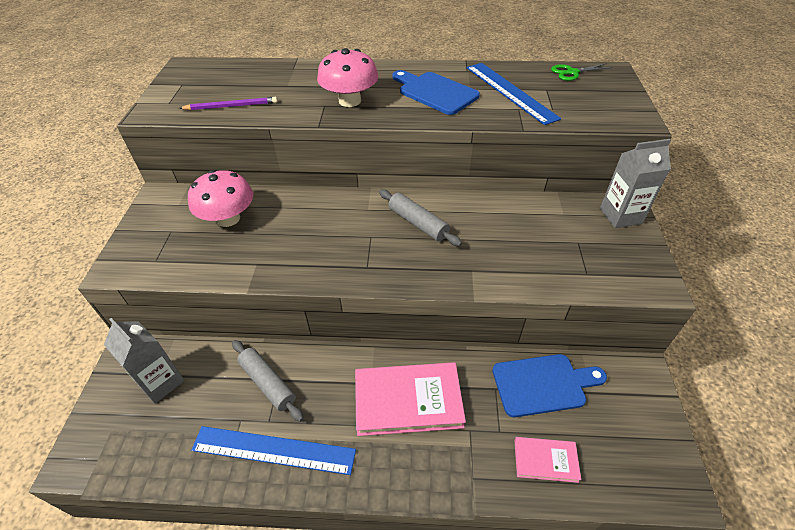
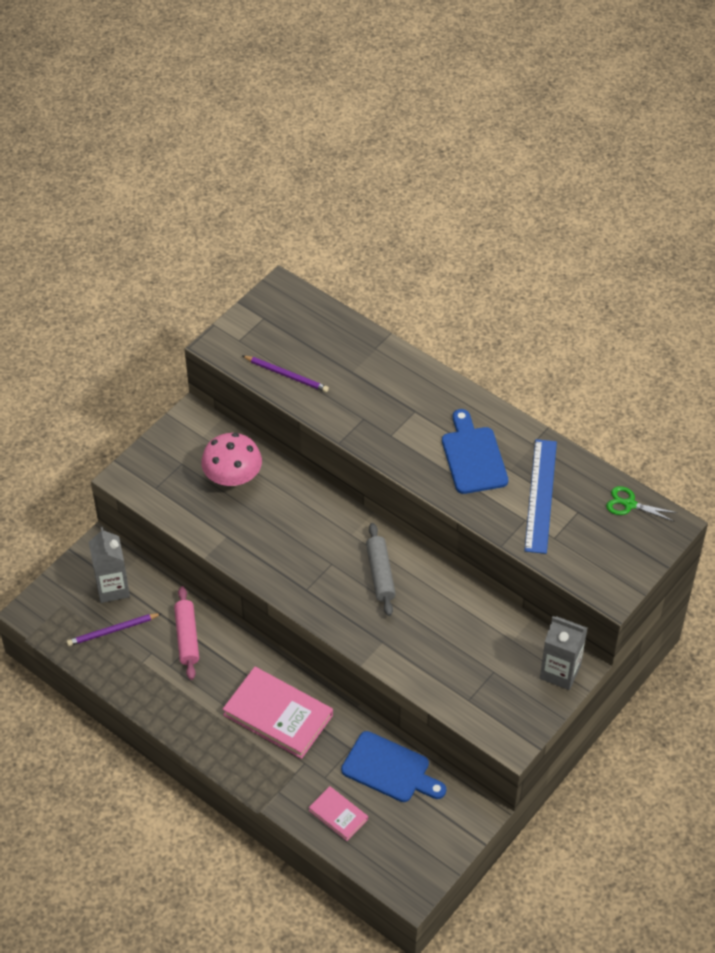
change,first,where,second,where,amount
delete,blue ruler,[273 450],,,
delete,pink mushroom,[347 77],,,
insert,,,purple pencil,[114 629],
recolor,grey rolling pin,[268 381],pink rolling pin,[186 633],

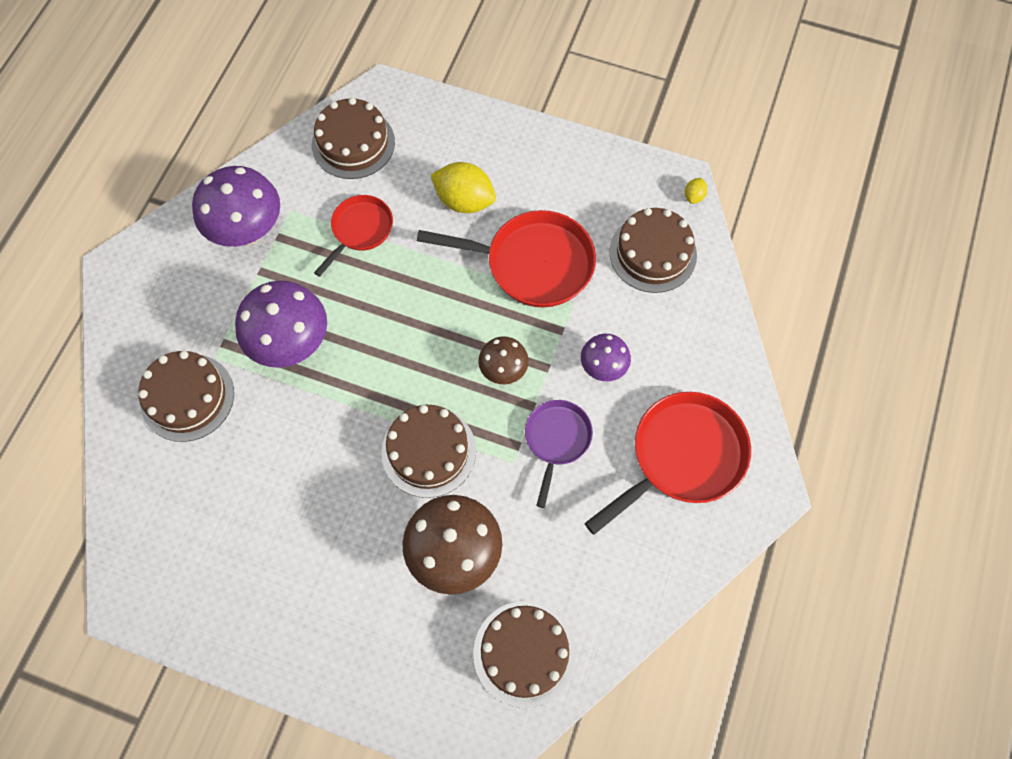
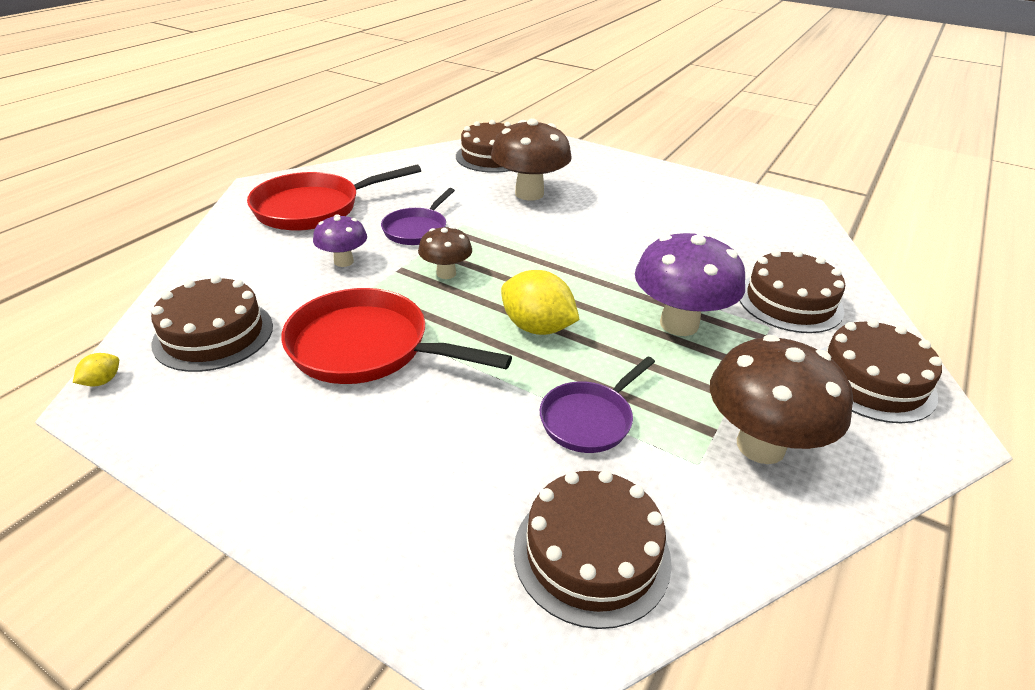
change,first,where,second,where,amount
move,brown cake,[428 451],,[881 371],
move,yellow lemon,[463 187],,[540 302],
recolor,purple mushroom,[236 206],brown mushroom,[781 399],
recolor,red pan,[353 236],purple pan,[597 404],

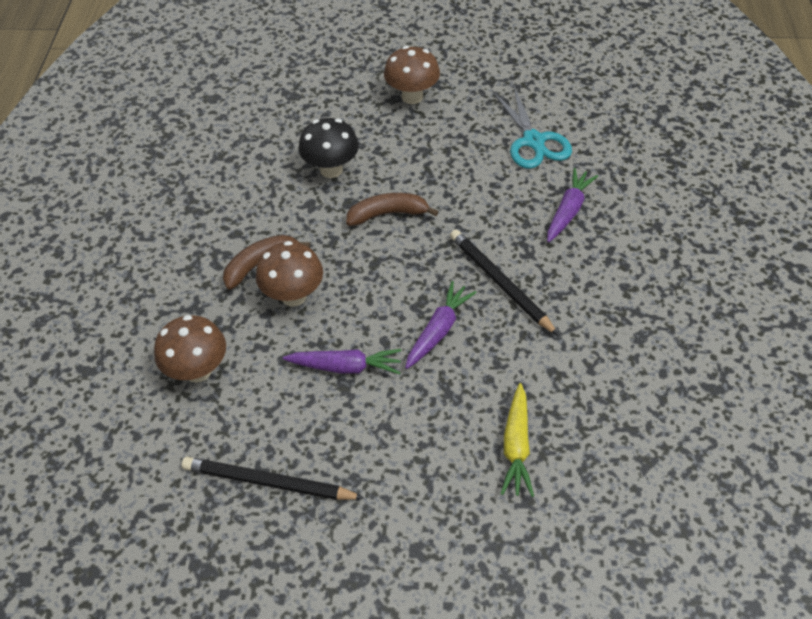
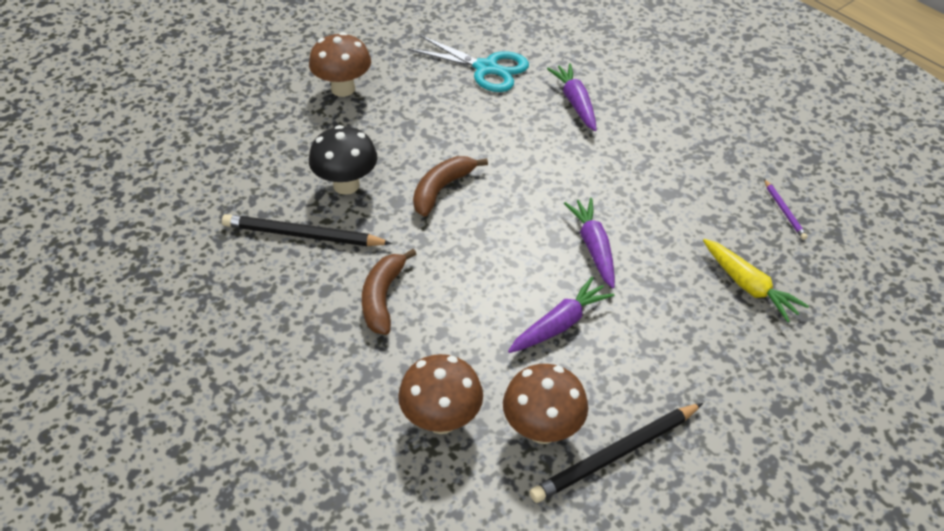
change,first,where,second,where,amount
insert,,,purple pencil,[786 209],
move,brown mushroom,[289 273],,[545 404],
move,black pencil,[504 282],,[307 230],

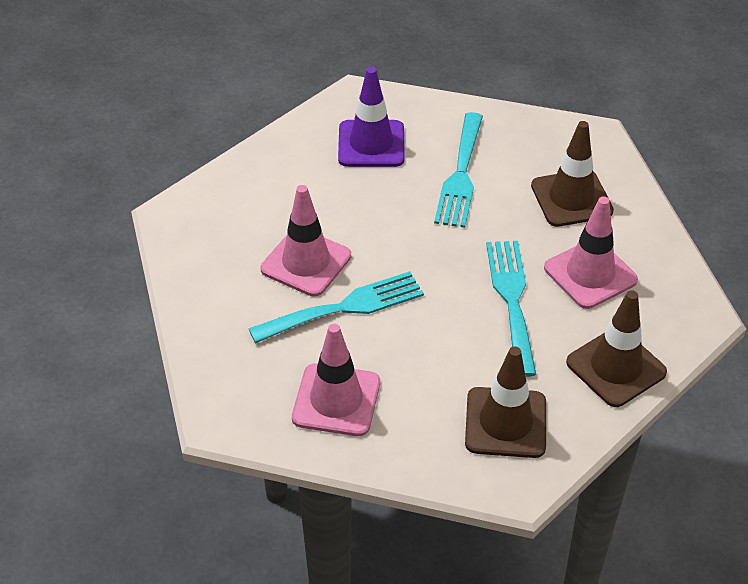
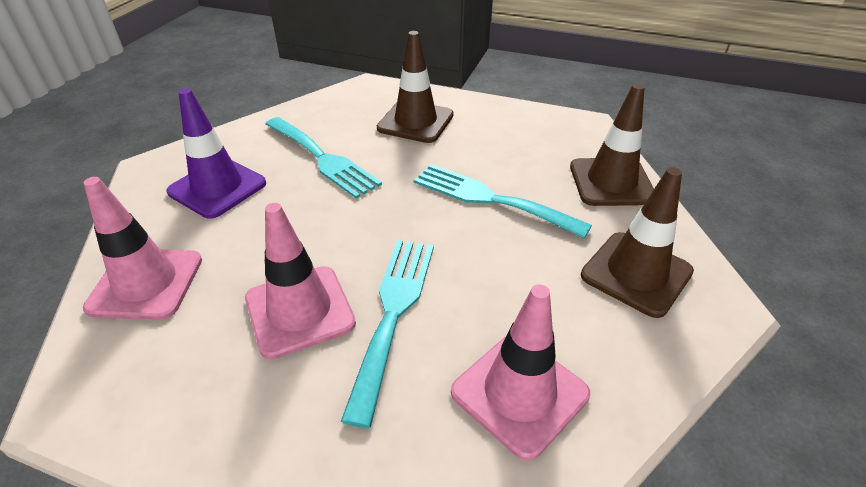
change,first,where,second,where,amount
move,pink traffic cone,[591 253],,[142 248],

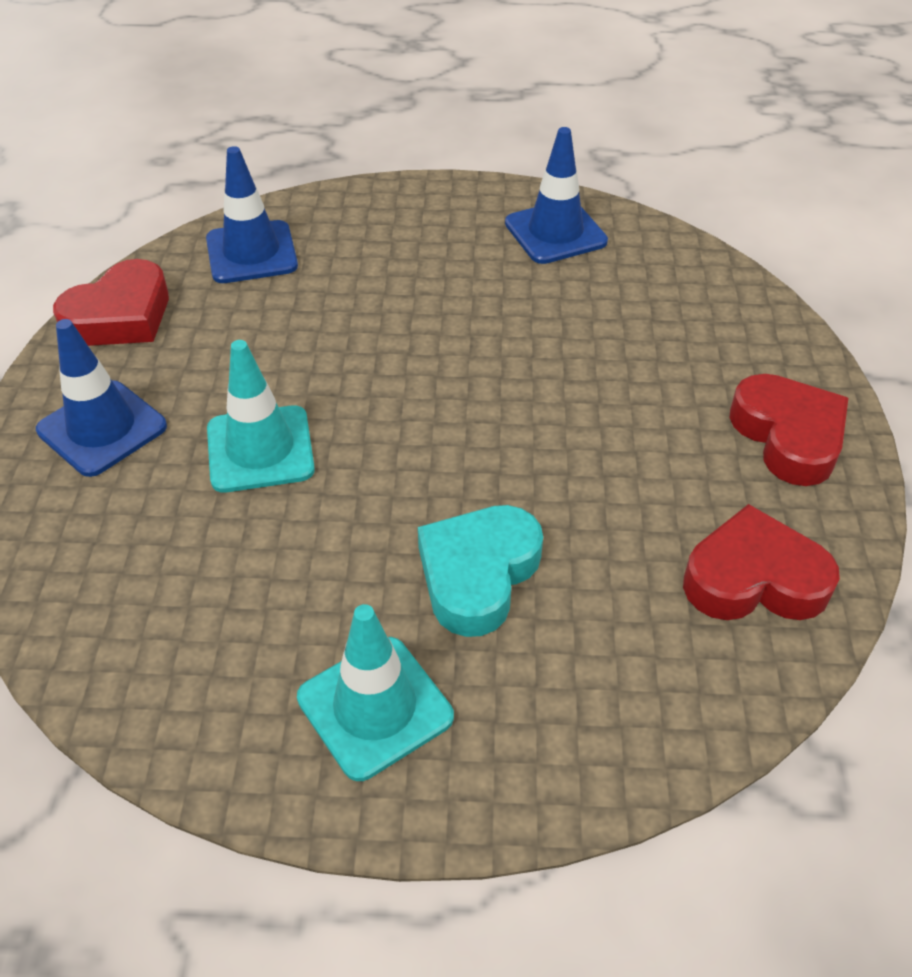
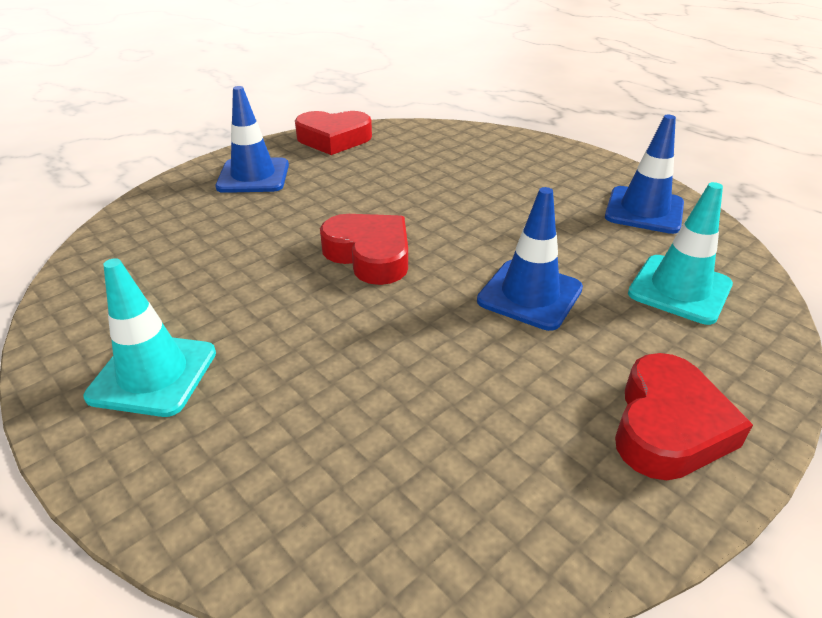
change,first,where,second,where,amount
delete,turquoise heart,[480 571],,,
move,blue traffic cone,[252 214],,[530 259],
move,turquoise traffic cone,[261 416],,[680 253],
move,red heart,[761 562],,[364 249],

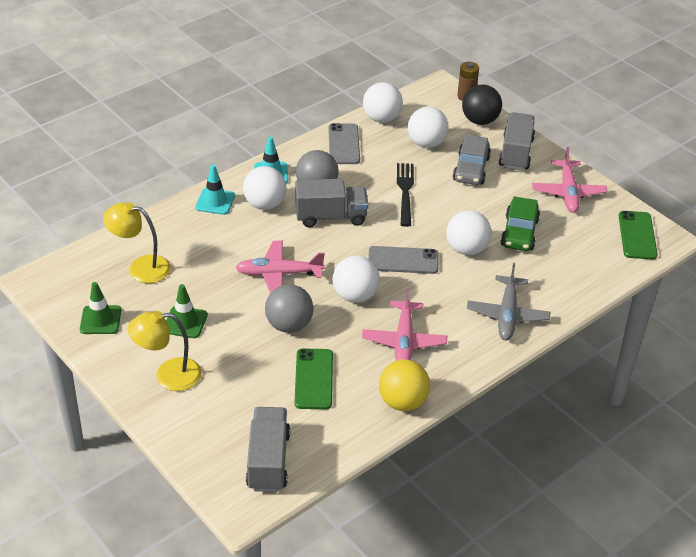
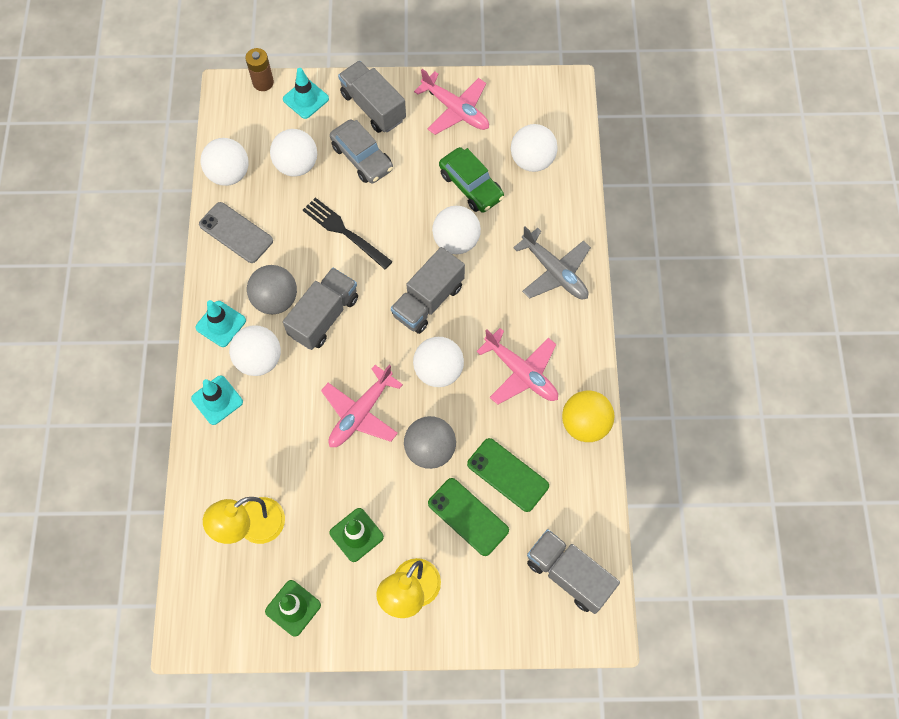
change,first,where,second,where,amount
insert,,,white ball,[534 148],
move,green phone,[638 235],,[468 517],
replace,grey phone,[403 260],grey truck,[428 290],
replace,black ball,[482 105],turquoise traffic cone,[306 93],

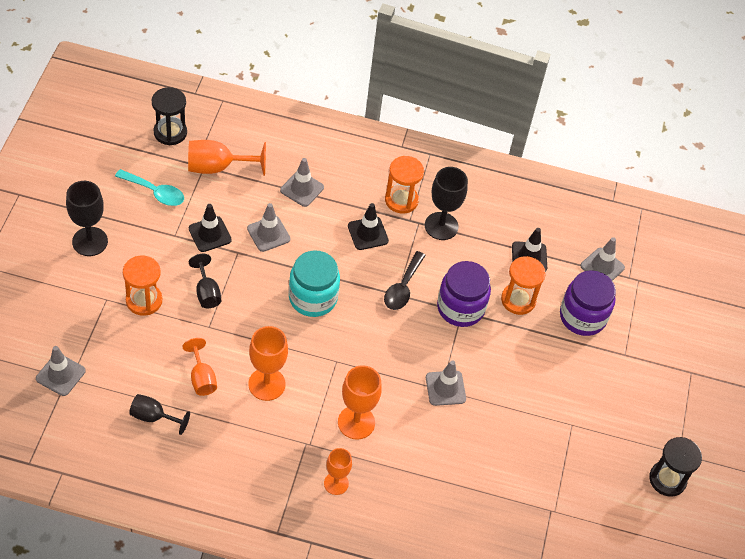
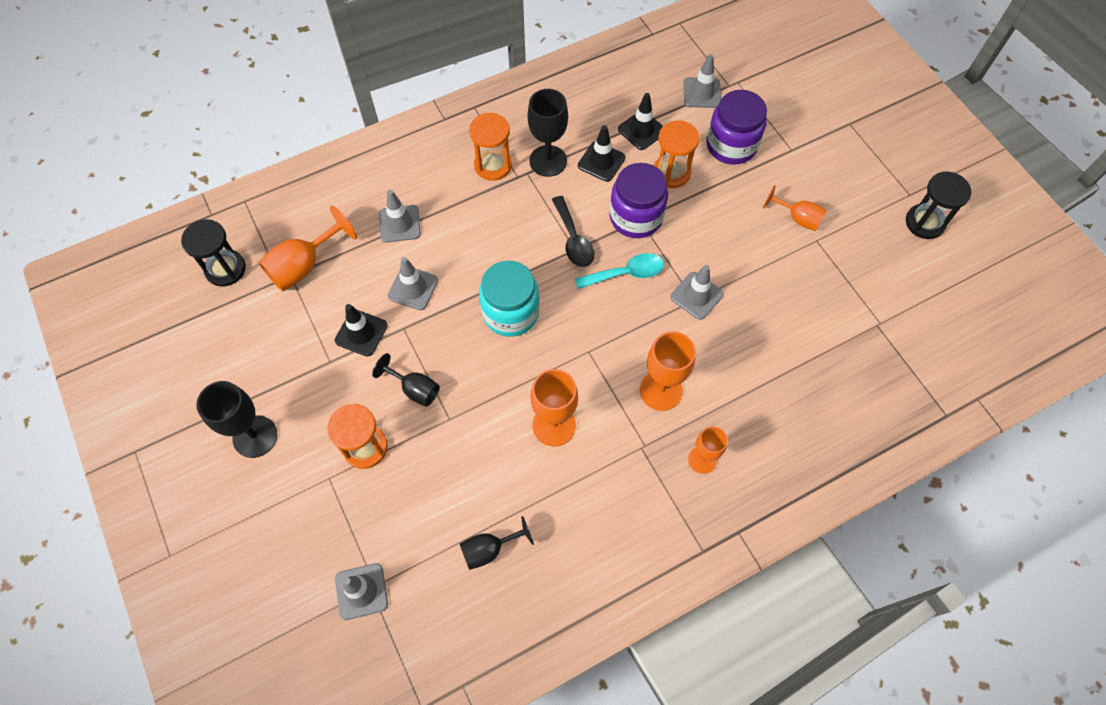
change,first,where,second,where,amount
move,turquoise spoon,[149 187],,[619 271],
move,orange goblet,[200 367],,[795 208],
move,black traffic cone,[368 226],,[602 153],

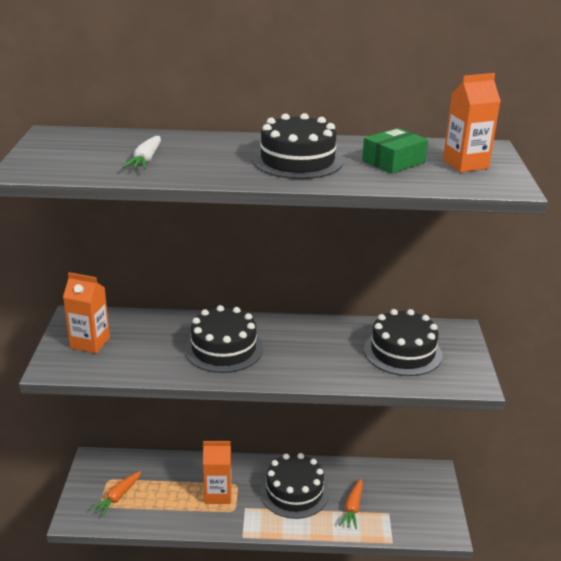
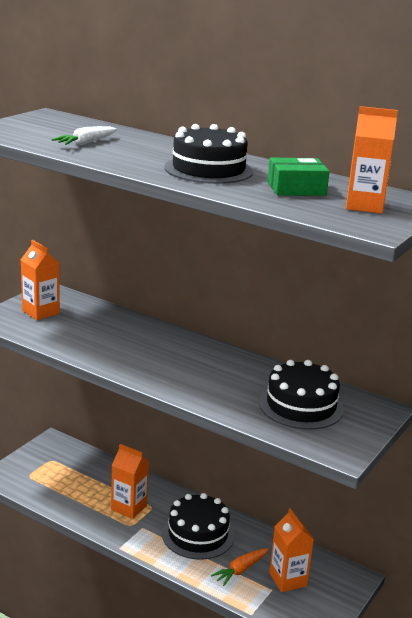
change,first,where,second,where,amount
delete,orange carrot,[115 494],,,
delete,black cake,[224 339],,,
insert,,,orange carton,[291 550],

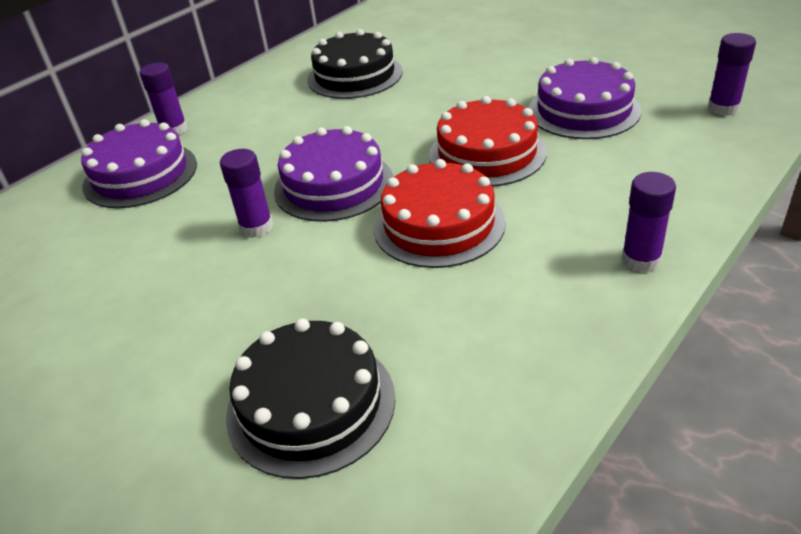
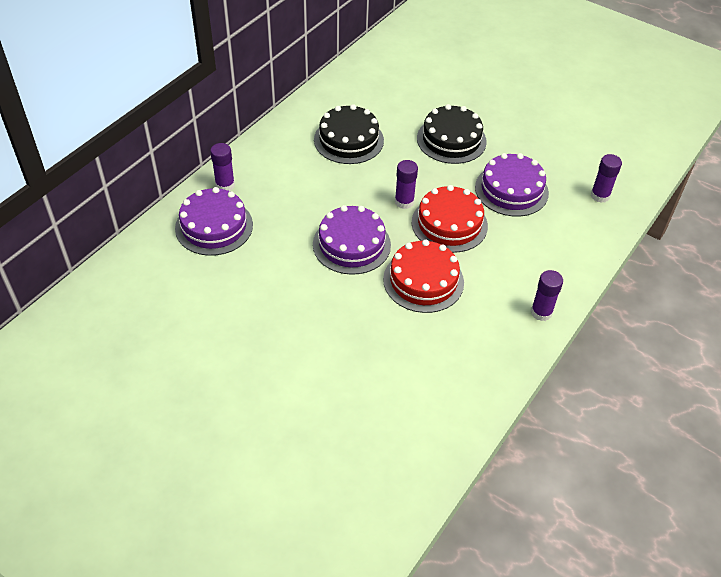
change,first,where,second,where,amount
move,purple glue stick,[246 193],,[406 184],
move,black cake,[310 399],,[452 134],

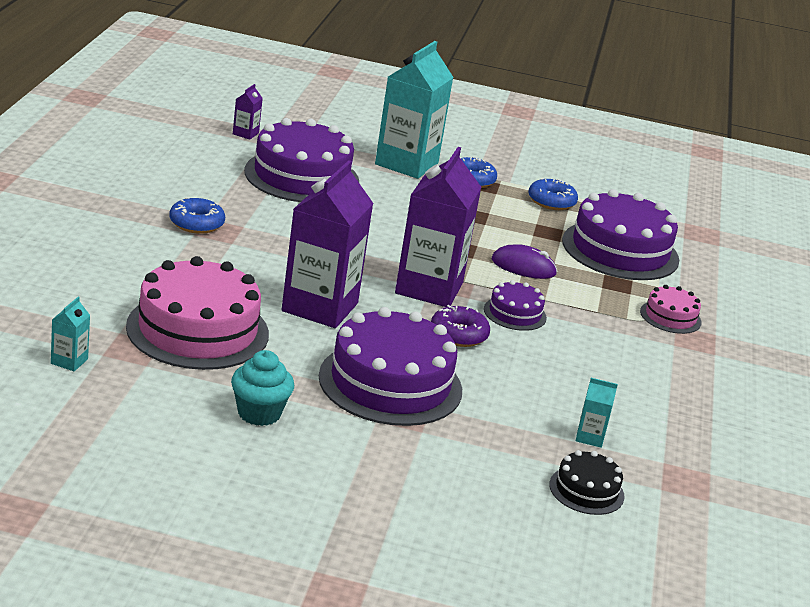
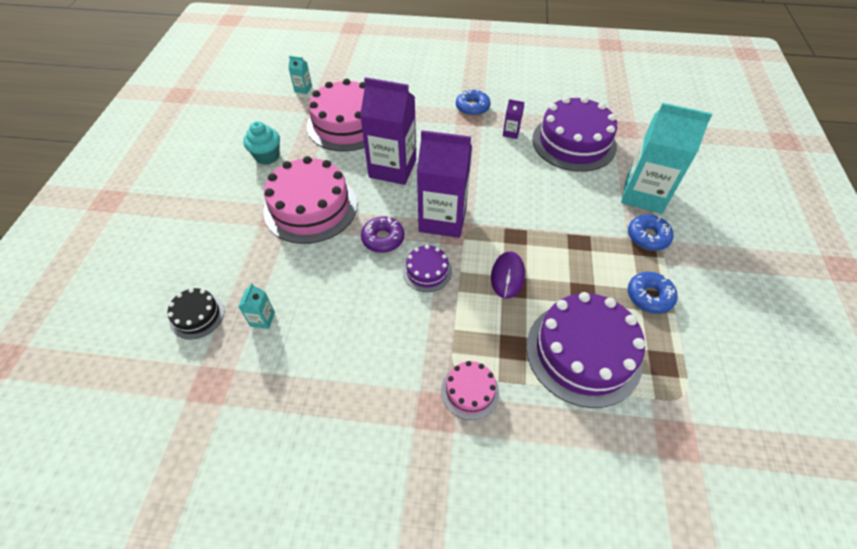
change,first,where,second,where,amount
move,purple carton,[248 112],,[513 119],
recolor,purple cake,[390 366],pink cake,[310 200],

